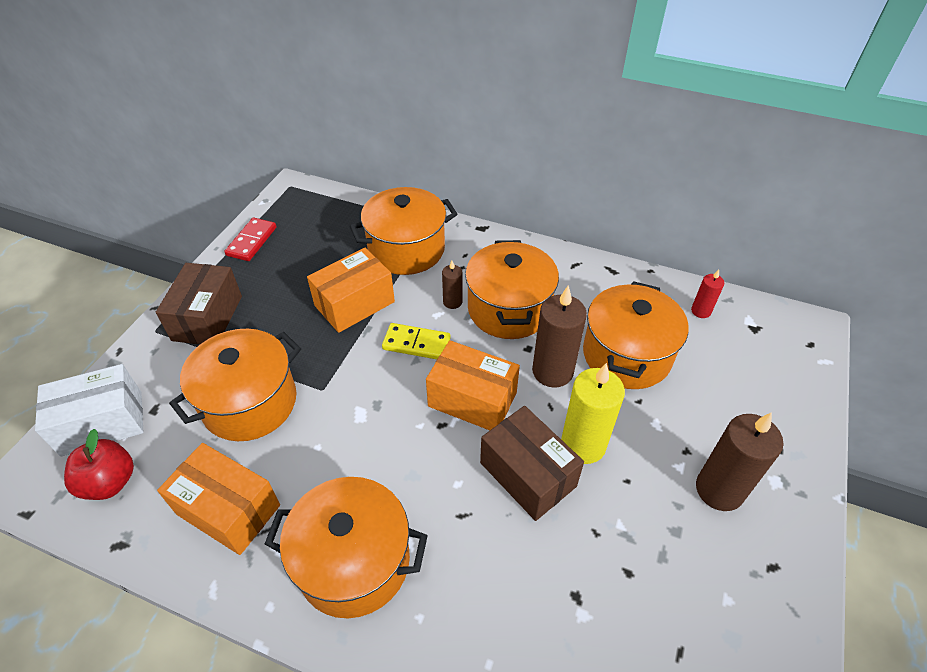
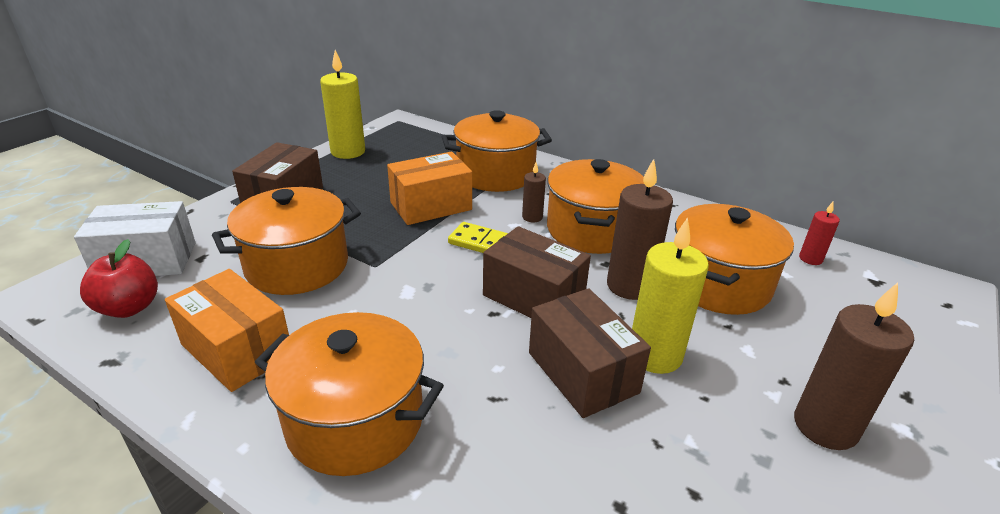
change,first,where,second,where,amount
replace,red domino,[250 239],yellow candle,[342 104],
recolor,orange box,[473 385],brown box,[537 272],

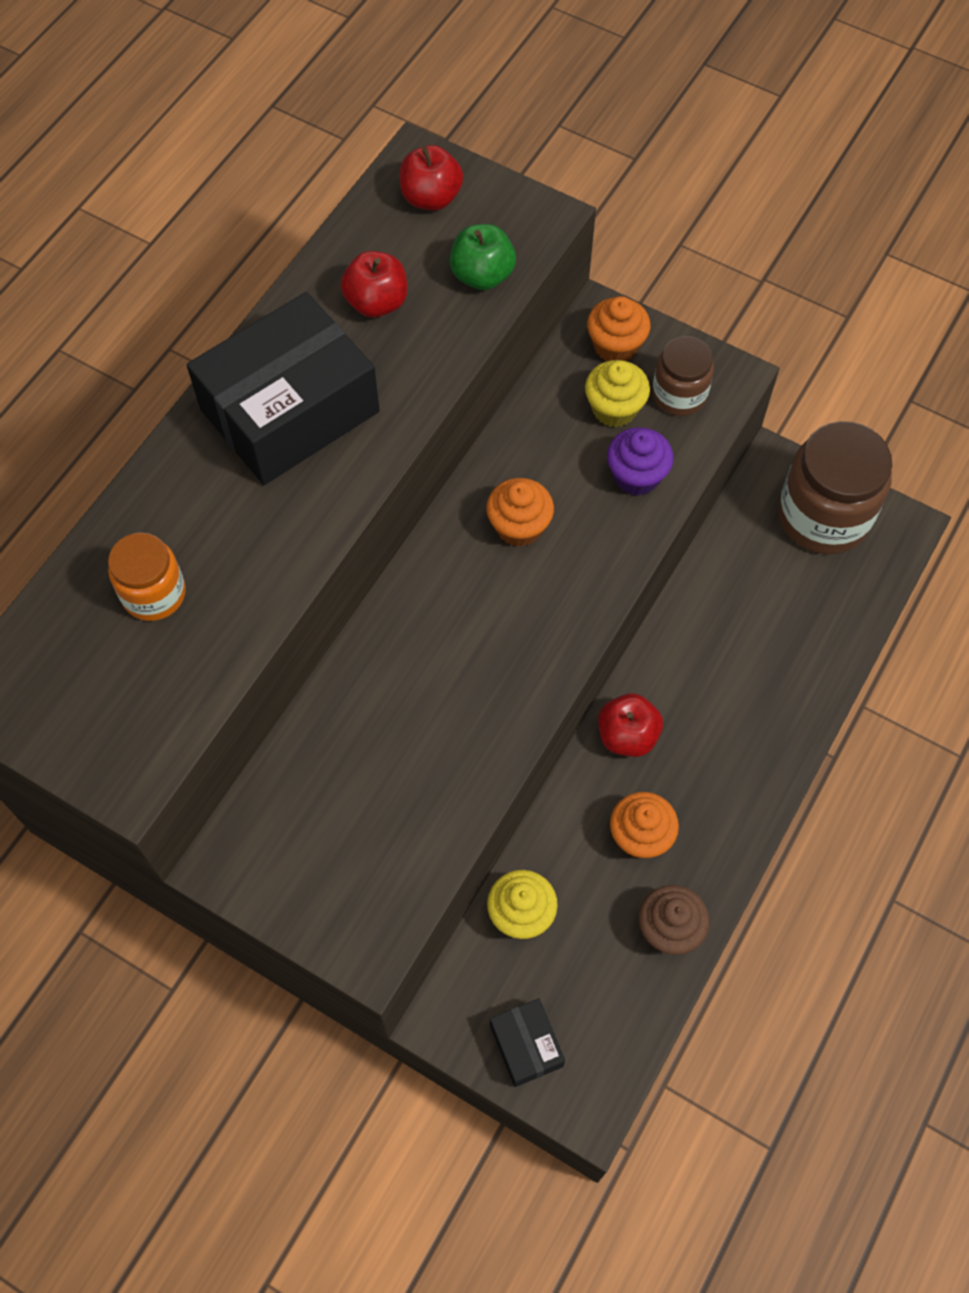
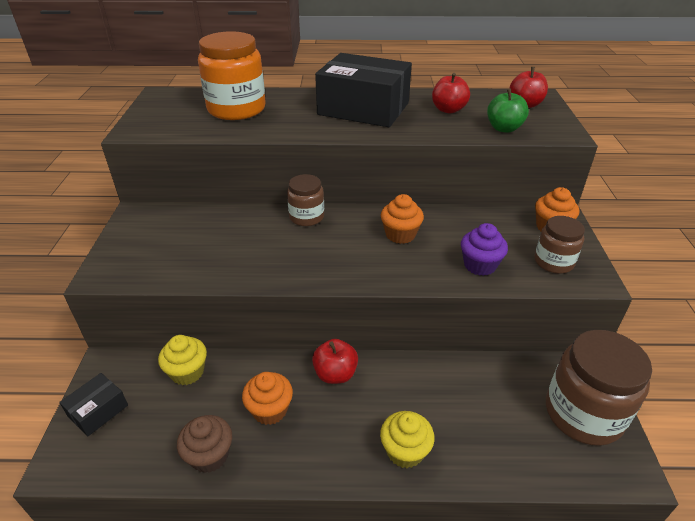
change,first,where,second,where,amount
insert,,,brown jar,[305 200],
move,yellow cupcake,[617 393],,[407 439],
resize,orange jar,[147 576],,[232 75],x1.77

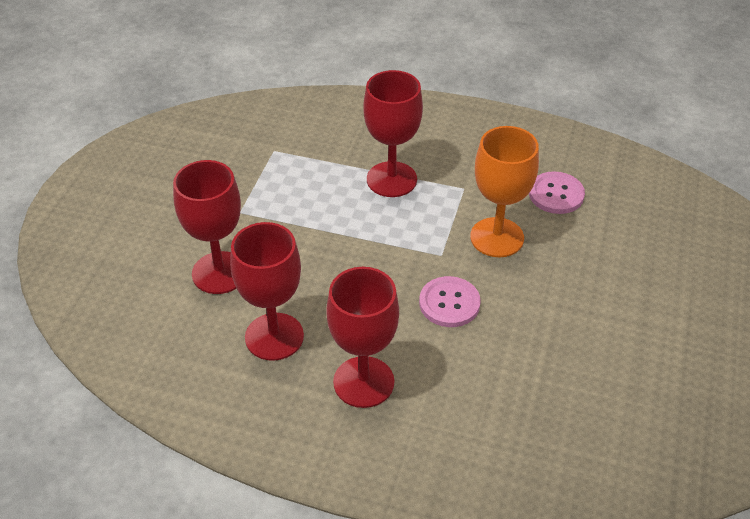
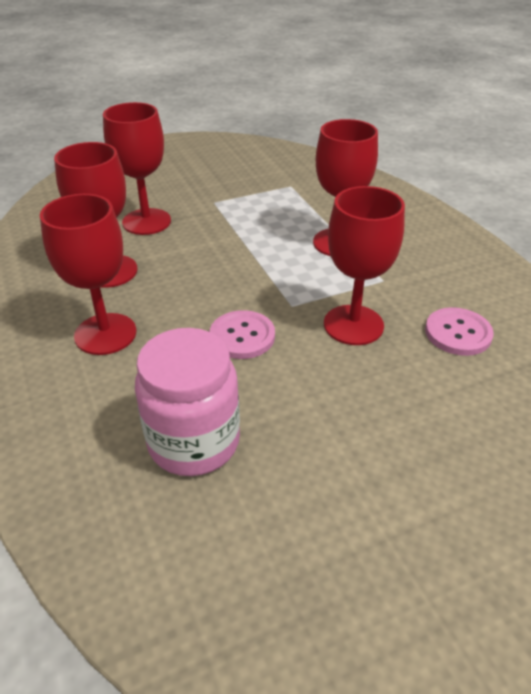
change,first,where,second,where,amount
insert,,,pink jar,[187 402],
recolor,orange goblet,[504 191],red goblet,[364 265],

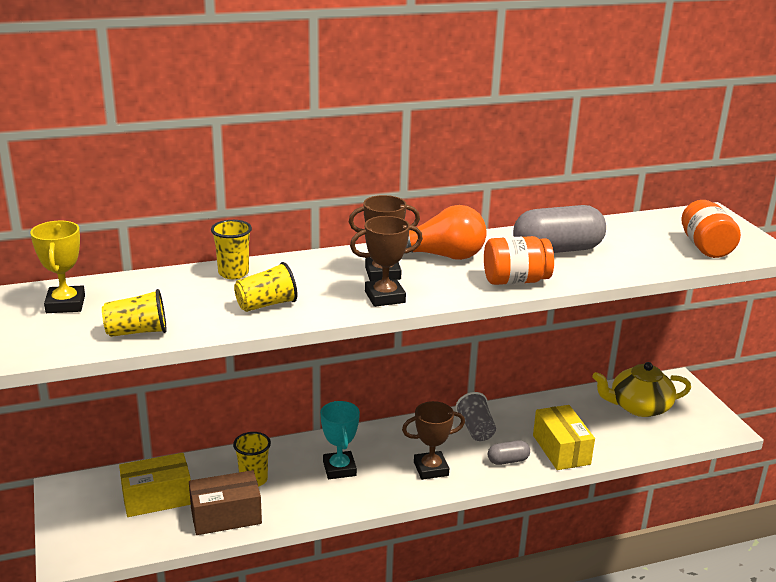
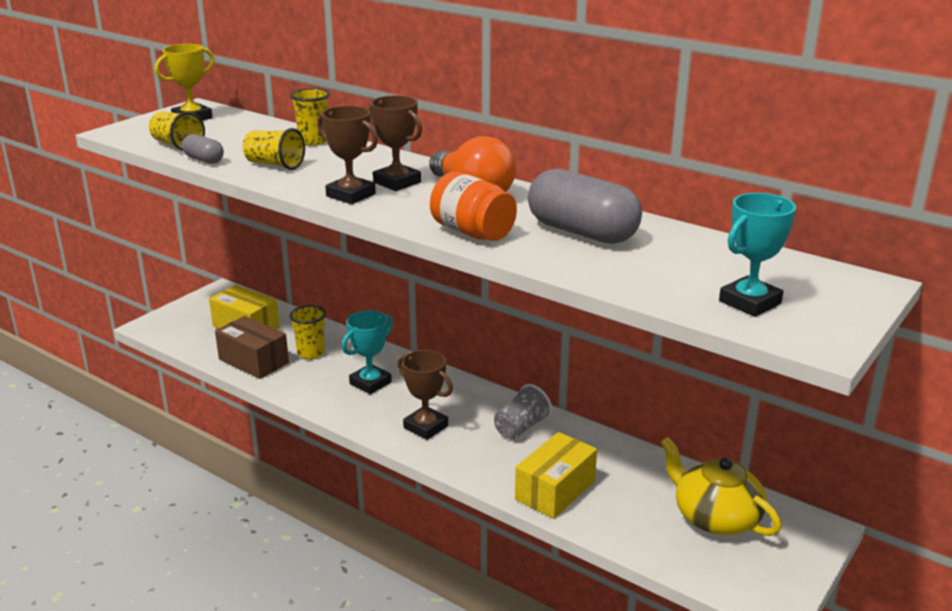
change,first,where,second,where,amount
move,grey capsule,[509 452],,[203 149],
replace,orange jar,[711 229],turquoise trophy,[757 255],

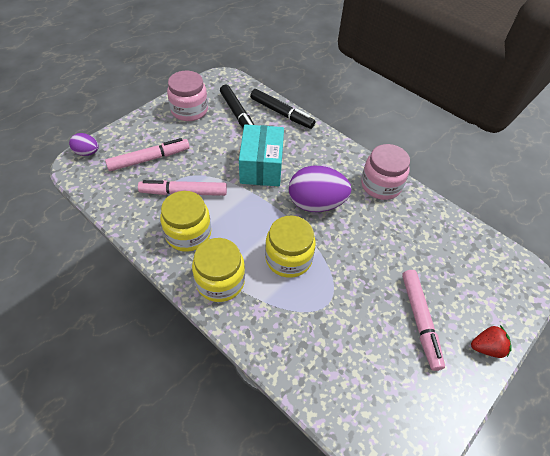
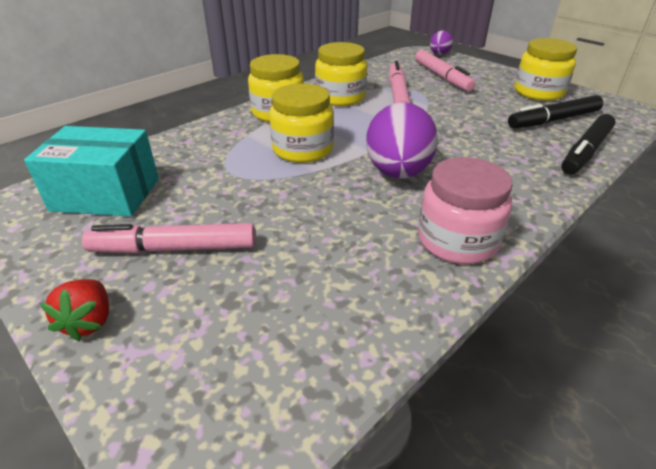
change,first,where,second,where,amount
move,turquoise box,[261 155],,[91 171],
recolor,pink jar,[187 96],yellow jar,[546 69],

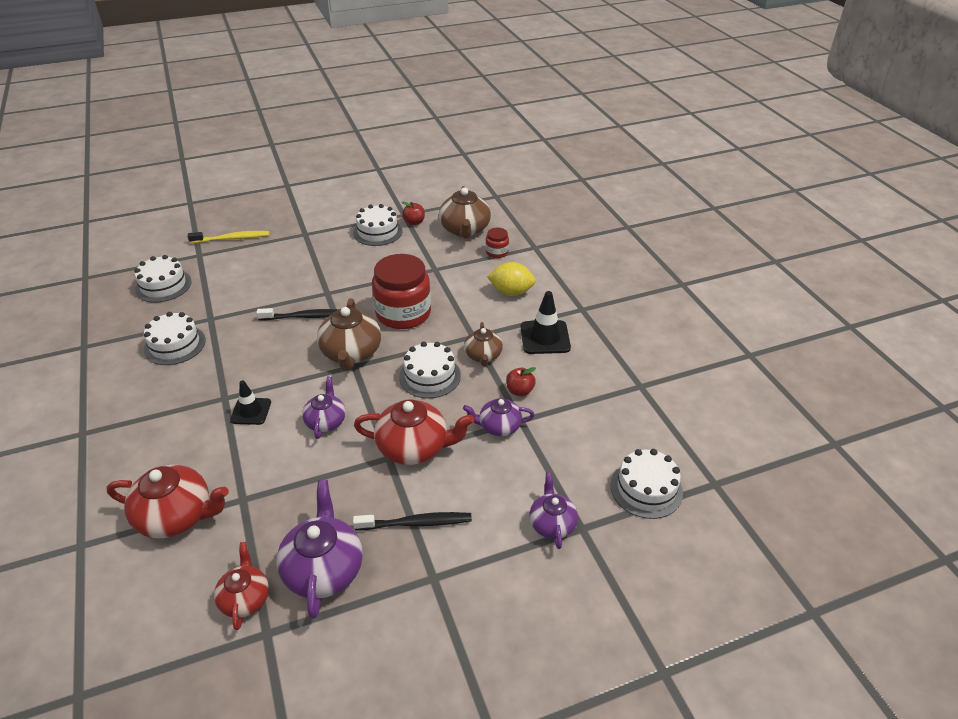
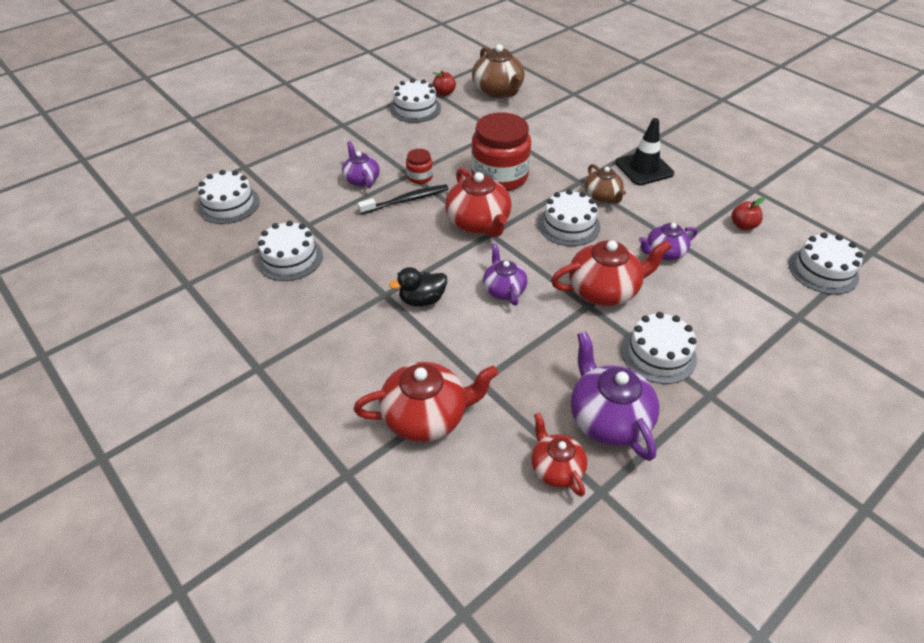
change,first,where,second,where,amount
delete,yellow toothbrush,[228 237],,,
delete,yellow lemon,[511 279],,,
move,red jar,[497 243],,[419 166],
move,red apple,[521 381],,[748 213],
move,purple teapot,[553 510],,[361 164],
replace,black traffic cone,[250 402],black duck,[418 287],
replace,black toothbrush,[412 521],white cake,[659 348],
recolor,brown teapot,[349 334],red teapot,[478 202],

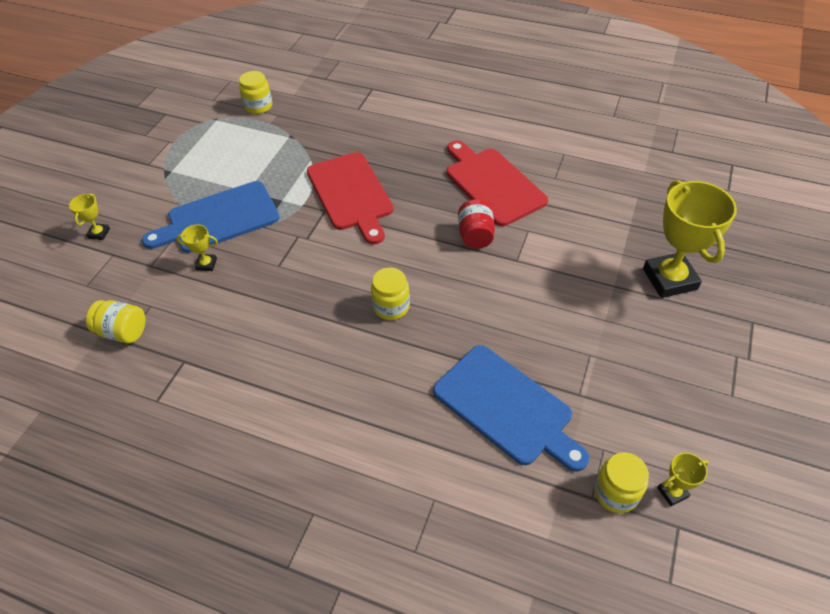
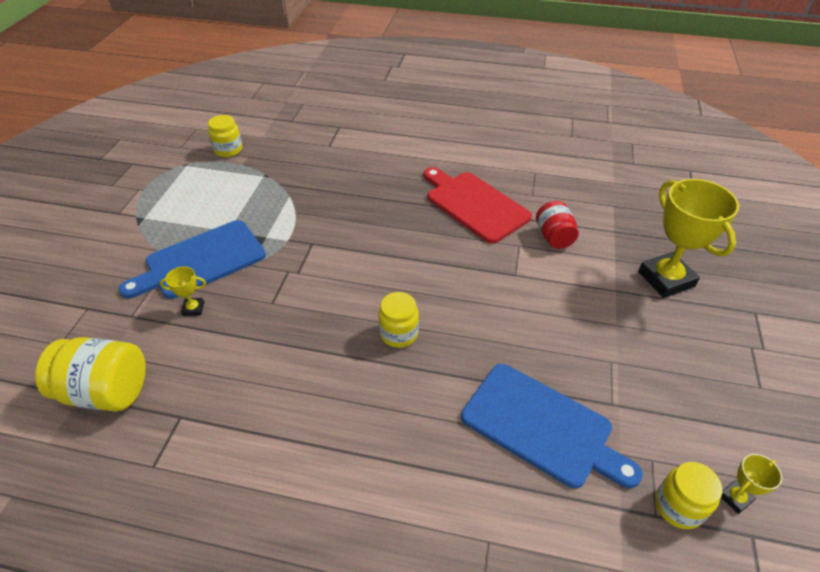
change,first,where,second,where,amount
delete,yellow trophy,[89 216],,,
delete,red cutting board,[350 198],,,
move,red jar,[476 224],,[557 225],
resize,yellow jar,[116 322],,[90 374],x1.56

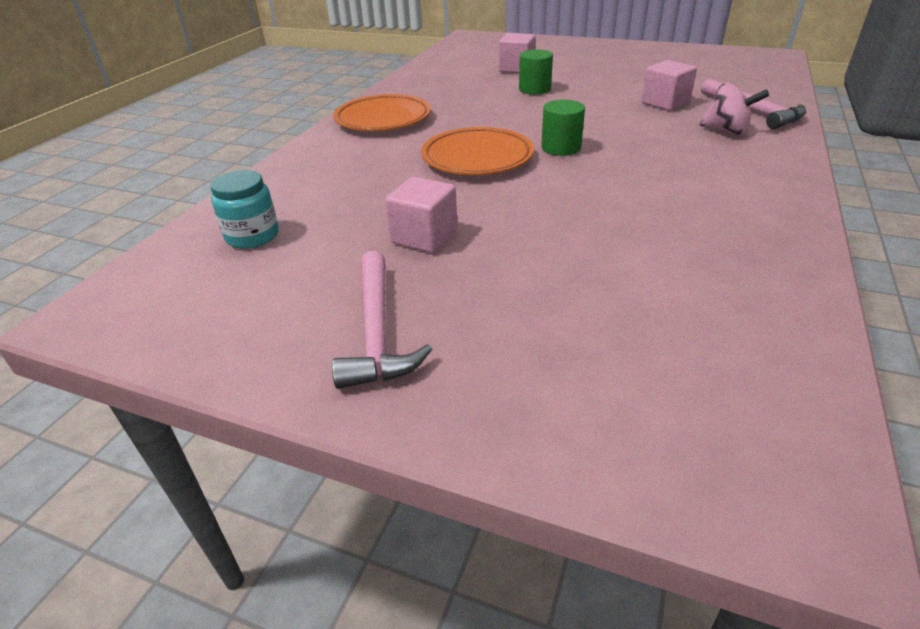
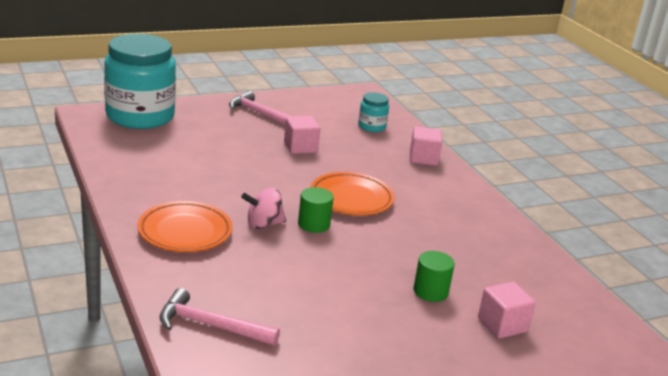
change,first,where,second,where,amount
insert,,,turquoise jar,[140 81],
move,orange plate,[382 112],,[185 226],
move,pink cube,[669 85],,[426 146],
move,pink spinning top,[734 109],,[263 208],

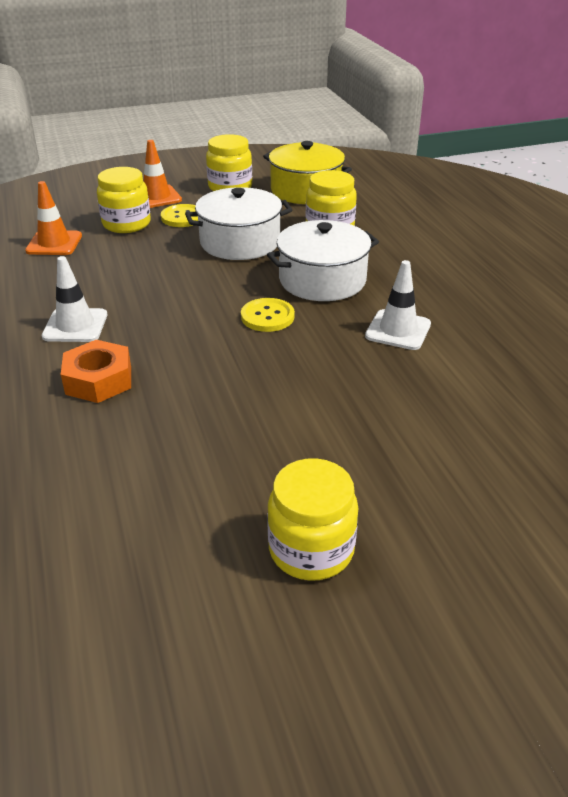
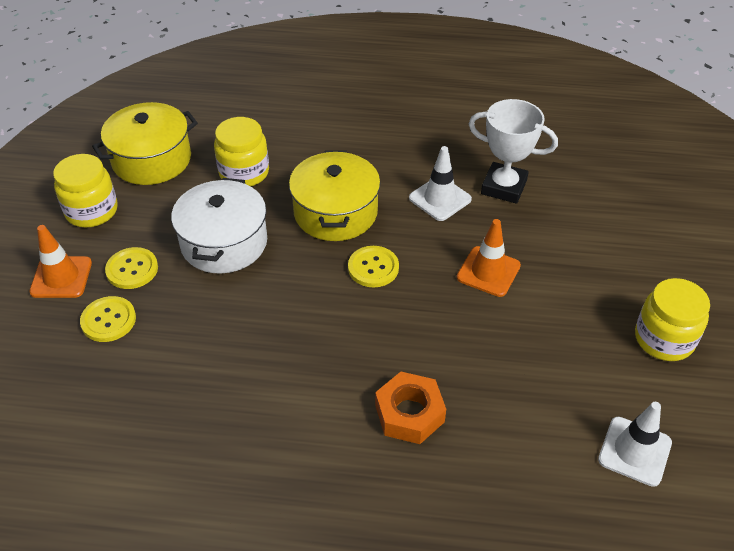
change,first,where,second,where,amount
insert,,,white trophy,[513 151],
move,orange traffic cone,[53 218],,[489 258],
move,white traffic cone,[74 299],,[635 444],
replace,yellow jar,[124 200],yellow button,[108 319],
recolor,white pot,[323 260],yellow pot,[334 195],

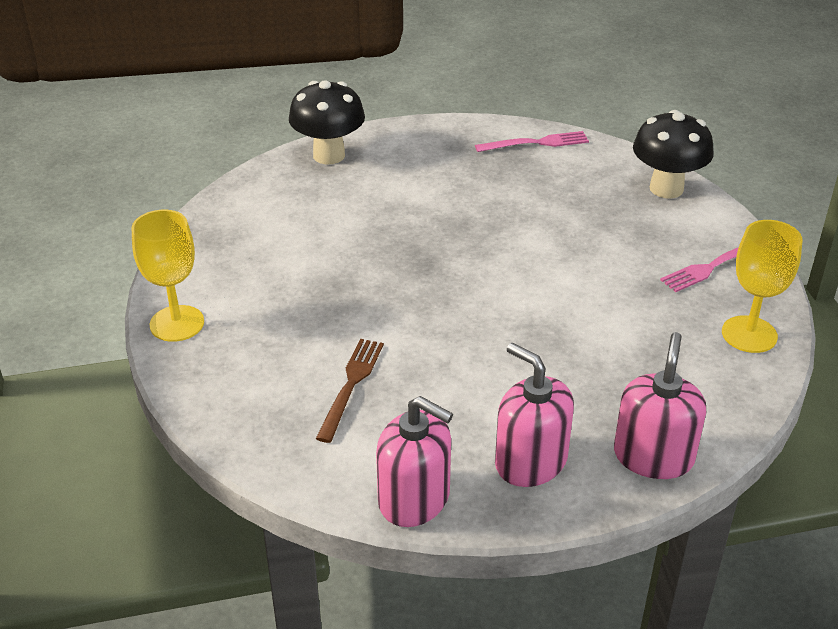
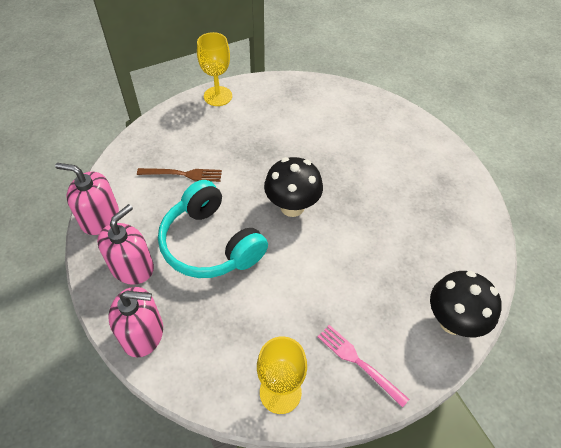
change,first,where,second,where,amount
delete,pink fork,[532 141],,,
insert,,,turquoise headphones,[213 229],
move,black mushroom,[327 122],,[293 187],
rotate,pink soap dispenser,[414 461],,[87 199],90 degrees clockwise

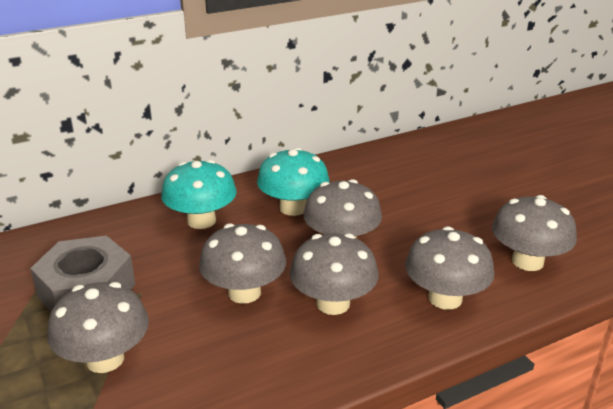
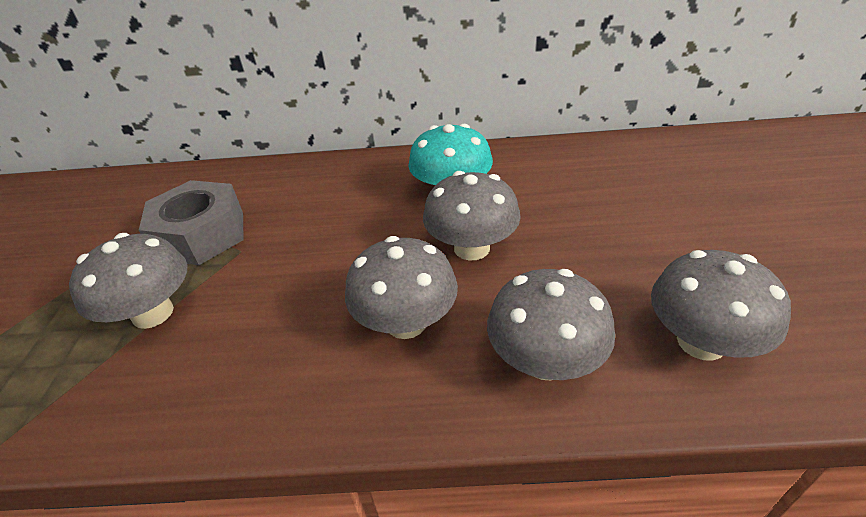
change,first,where,second,where,amount
delete,turquoise mushroom,[199 194],,,
delete,grey mushroom,[242 263],,,

